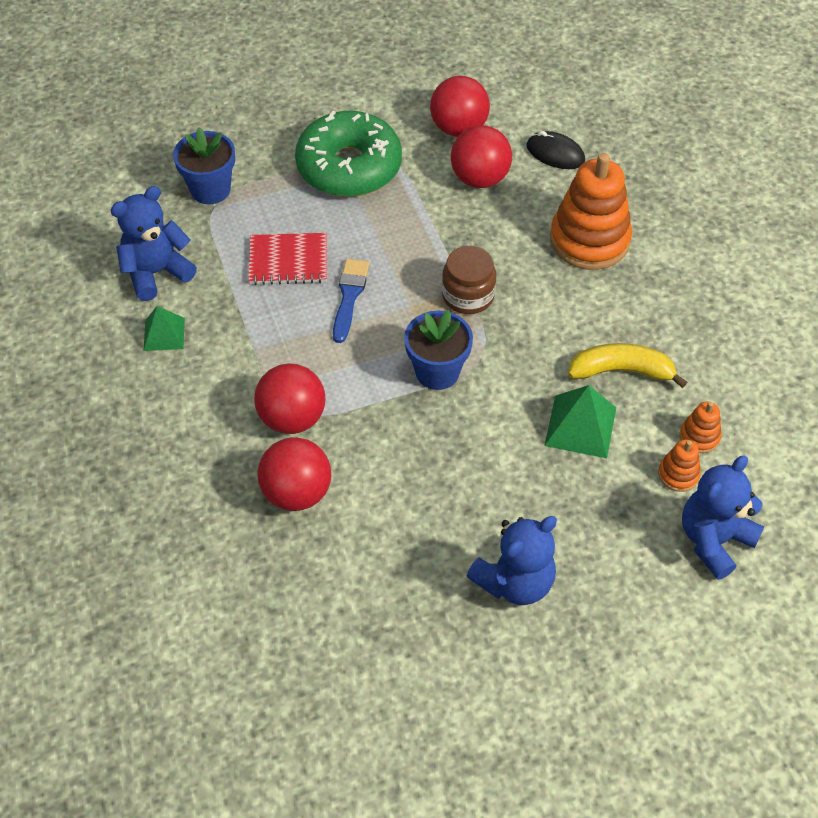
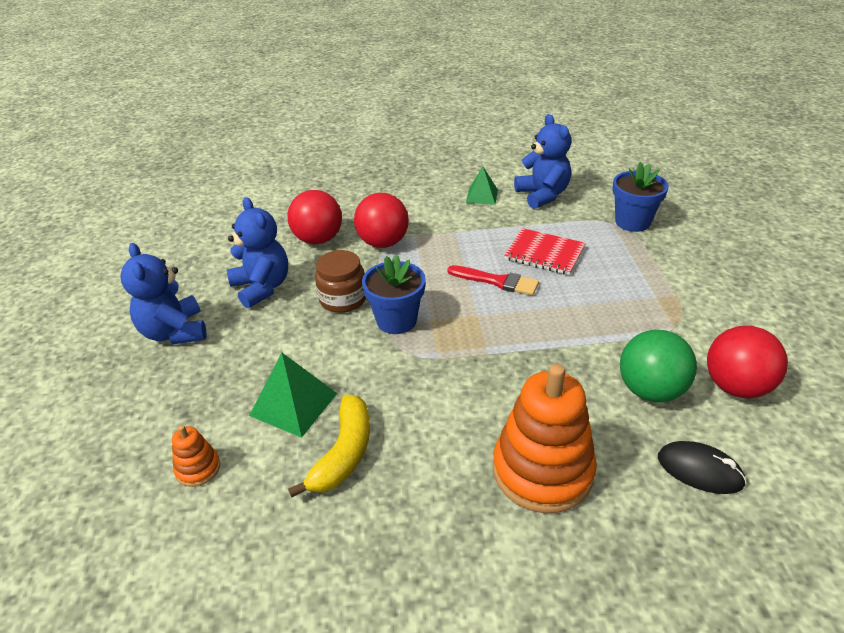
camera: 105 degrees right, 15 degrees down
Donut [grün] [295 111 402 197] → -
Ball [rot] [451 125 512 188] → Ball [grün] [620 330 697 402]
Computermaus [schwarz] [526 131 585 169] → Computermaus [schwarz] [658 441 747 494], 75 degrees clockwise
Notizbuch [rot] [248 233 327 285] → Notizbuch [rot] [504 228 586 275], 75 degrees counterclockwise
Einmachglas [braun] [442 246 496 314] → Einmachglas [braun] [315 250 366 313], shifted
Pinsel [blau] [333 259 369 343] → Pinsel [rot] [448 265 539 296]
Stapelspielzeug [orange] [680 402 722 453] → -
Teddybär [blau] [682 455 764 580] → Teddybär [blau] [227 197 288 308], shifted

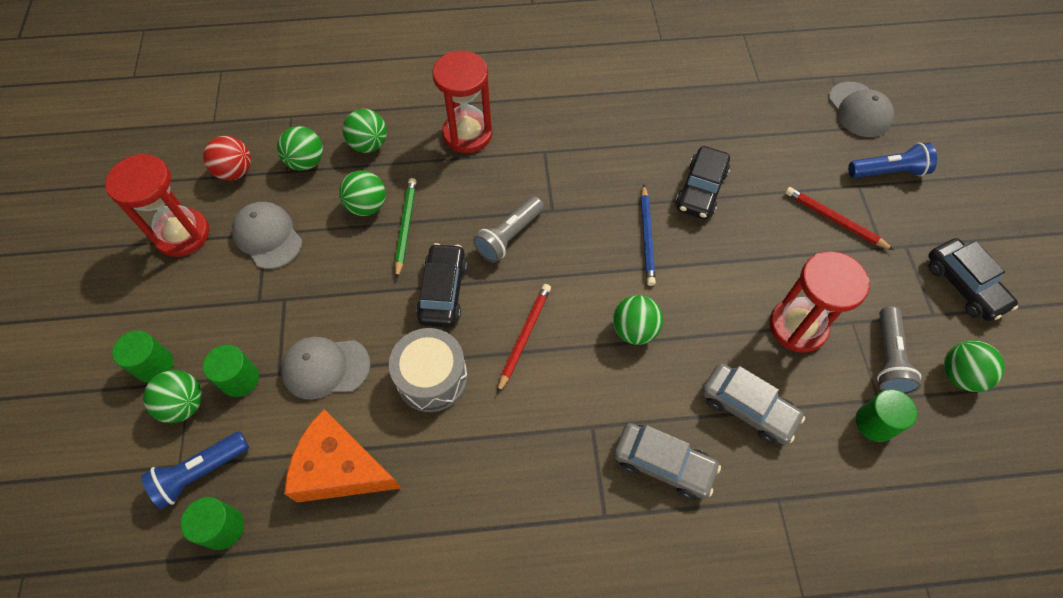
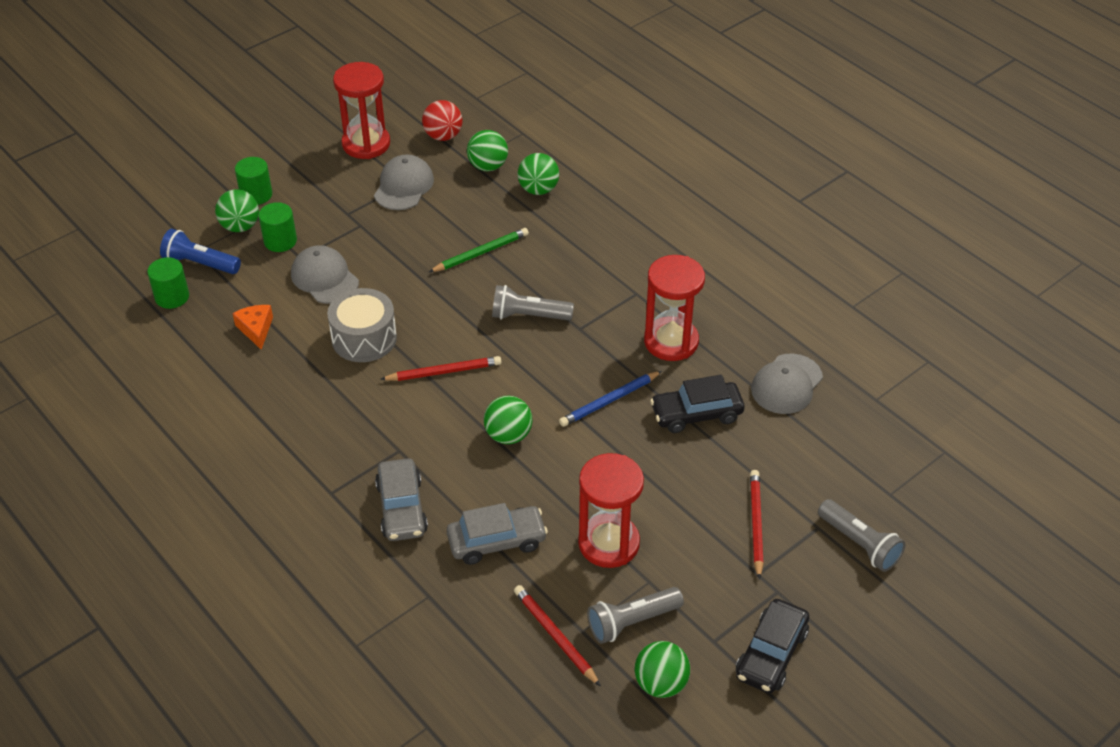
camera: 55 degrees right, 15 degrees down
Sanduhr [rot] [432 51 493 153] → Sanduhr [rot] [644 255 705 361], shifted
Kappe [grau] [828 82 894 137] → Kappe [grau] [751 353 823 414], shifted
Taschenlampe [blau] [848 143 937 178] → Taschenlampe [grau] [818 499 906 572]
Ball [grün] [339 170 385 216] → -
Auto [schwarz] [416 243 468 328] → -
Auto [grau] [702 363 805 445] → Auto [grau] [447 503 548 565], 105 degrees counterclockwise
Vollzylinder [grün] [856 389 917 442] → Bleistift [rot] [514 585 601 687]
Käse [orange] [284 409 401 503] → Käse [orange] [232 305 273 350], x0.52

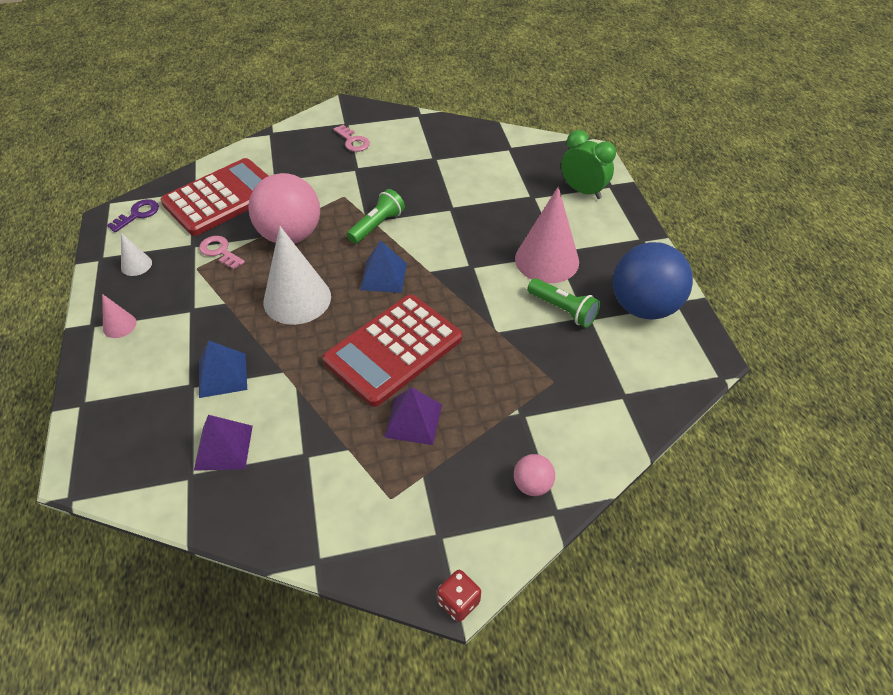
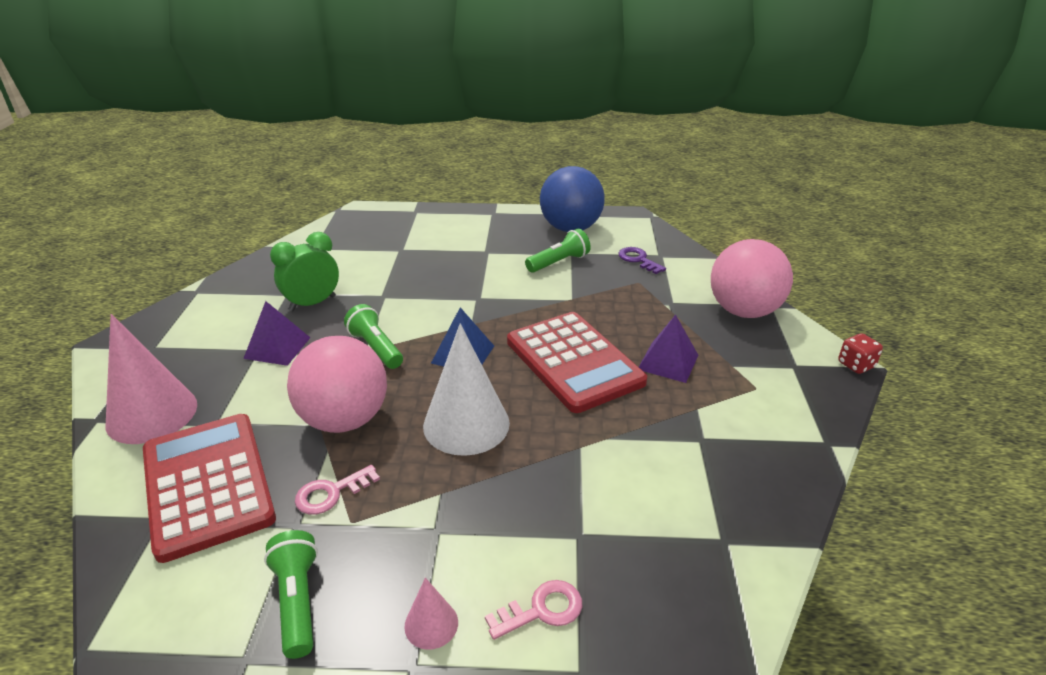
camera: 75 degrees left, 15 degrees down
Schlüssel [rosa] [334 125 370 152] → Schlüssel [rosa] [485 580 582 640], shifted
Wecker [grün] [561 130 616 199] → Wecker [grün] [270 232 339 311], shifted
Kegel [rosa] [515 186 579 283] → Kegel [rosa] [105 314 197 444], shifted
Schlüssel [lila] [107 199 159 232] → Schlüssel [lila] [618 247 666 274], shifted
Kegel [weiß] [121 233 152 276] → Taschenlampe [grün] [264 530 318 659]
Pyramide [blau] [199 340 247 398] → -
Pyramide [lila] [194 415 253 471] → Pyramide [lila] [243 301 310 366], shifted
Ball [rosa] [514 454 555 496] → Ball [rosa] [711 239 793 318], x2.21

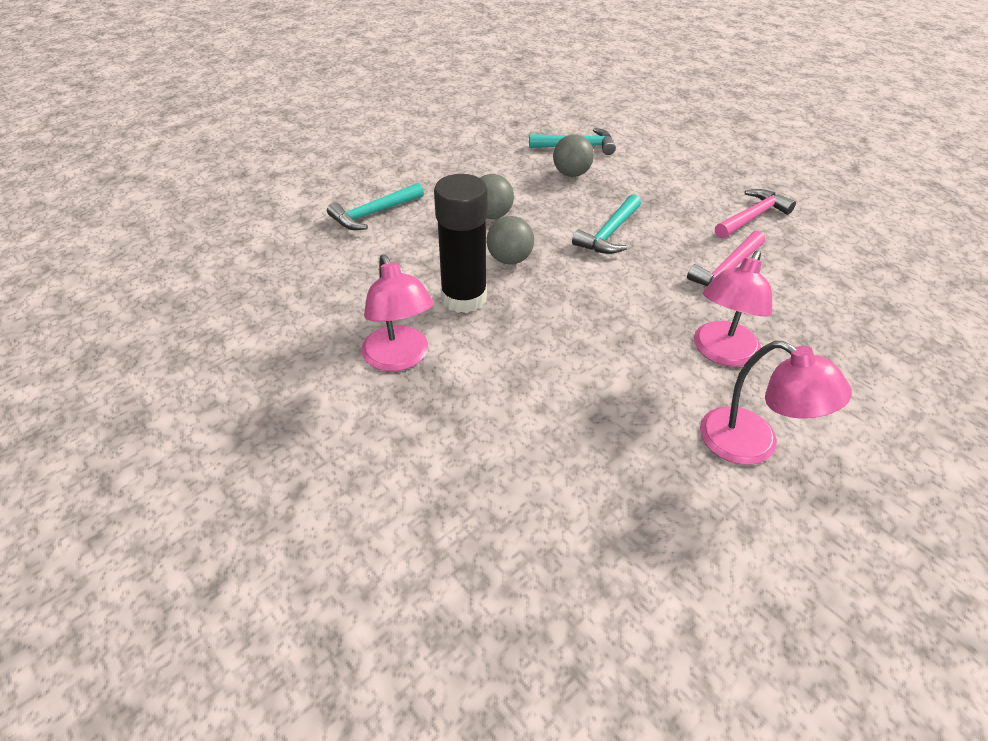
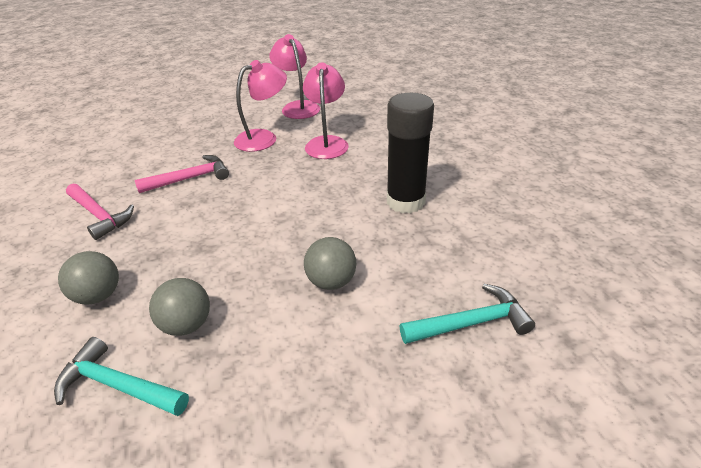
camera: 155 degrees left, 5 degrees down
Hammer [rosa] [715 189 796 239] → Hammer [rosa] [66 184 134 240], 120 degrees counterclockwise
Hammer [türkis] [572 194 641 254] → -
Ball [grau] [487 216 534 265] → Ball [grau] [58 251 119 305], shifted
Lampe [rosa] [361 254 434 371] → Lampe [rosa] [303 62 349 159], shifted

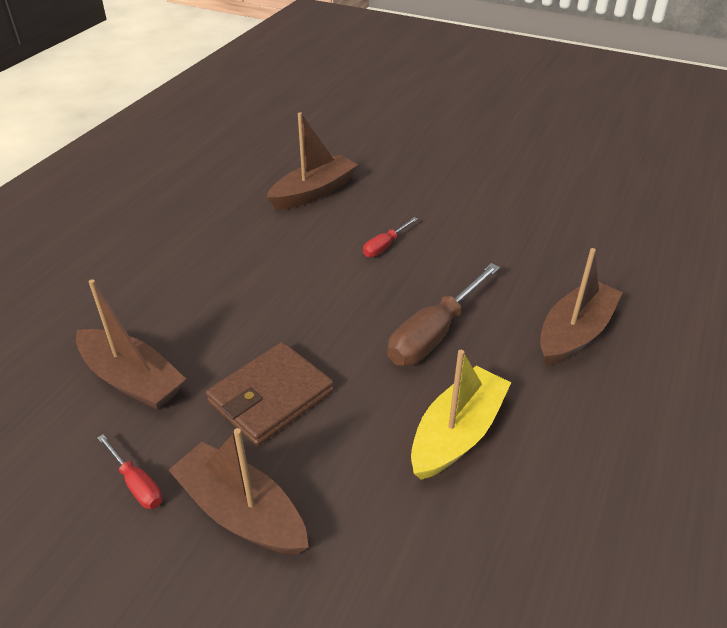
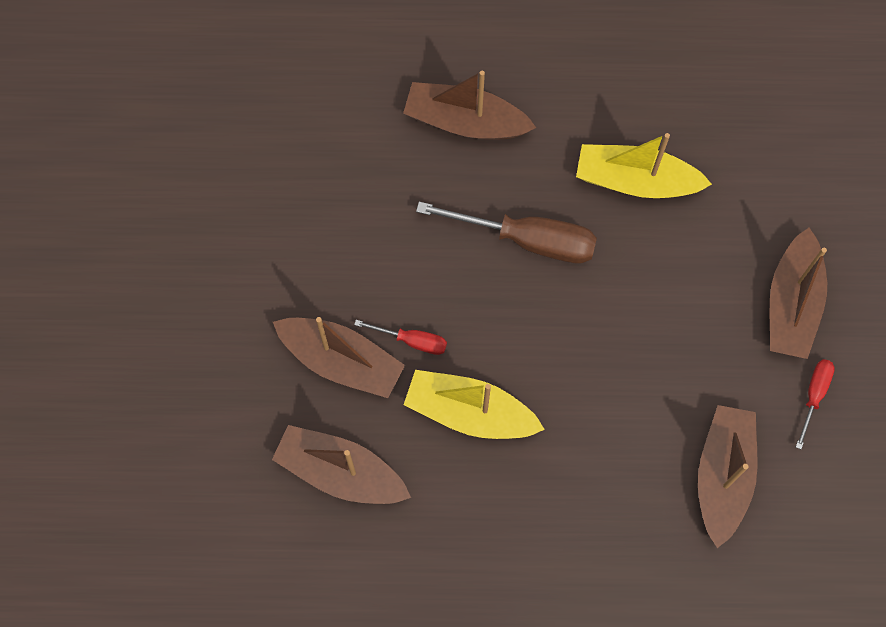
camera: 115 degrees left, 30 degrees up
Geldbörse [braun] [206 342 334 446] → -
- → Boot [braun] [273 317 405 398]
- → Boot [gelb] [404 370 545 439]

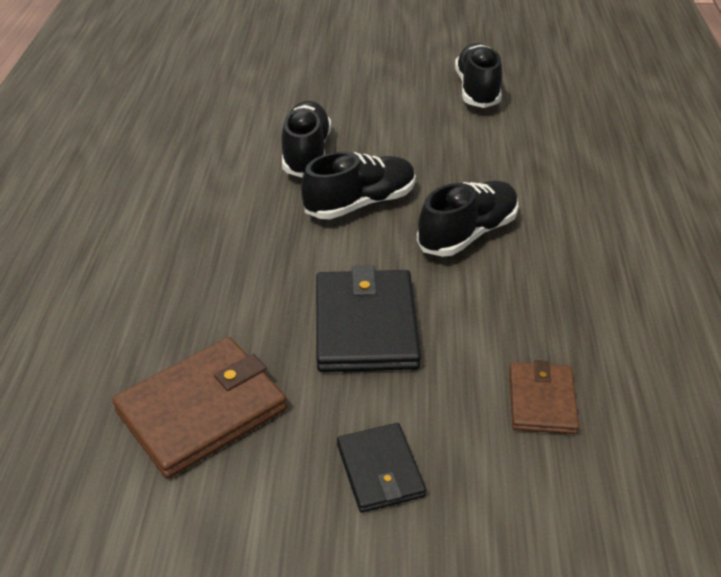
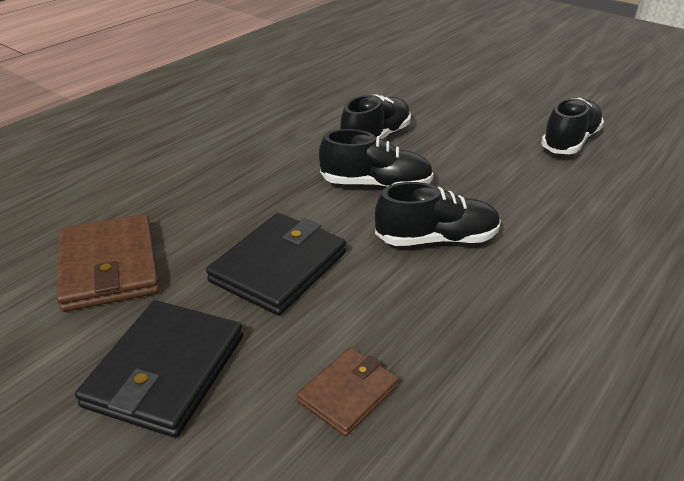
camera: 35 degrees right, 5 degrees down
Geldbörse [braun] [112 337 287 479] → Geldbörse [braun] [57 214 160 312], 75 degrees clockwise
Geldbörse [schwarz] [337 423 426 513] → Geldbörse [schwarz] [75 300 243 438], x1.70

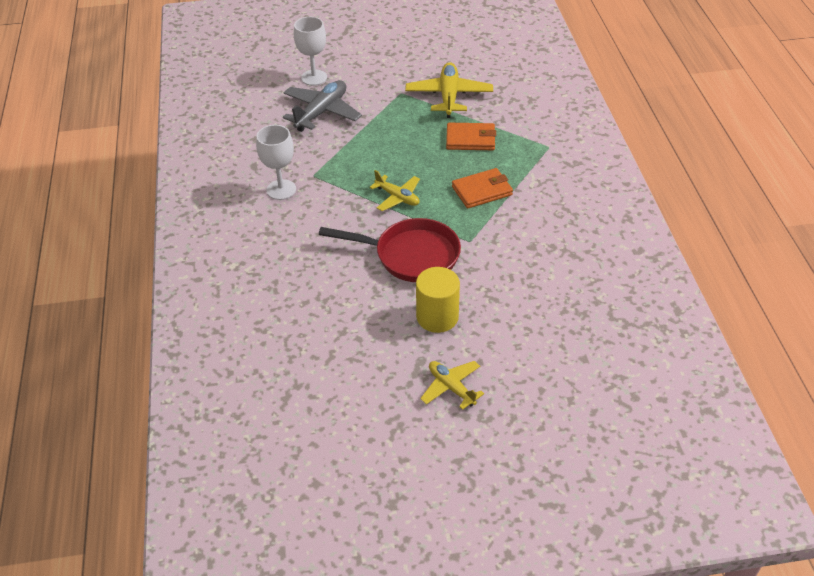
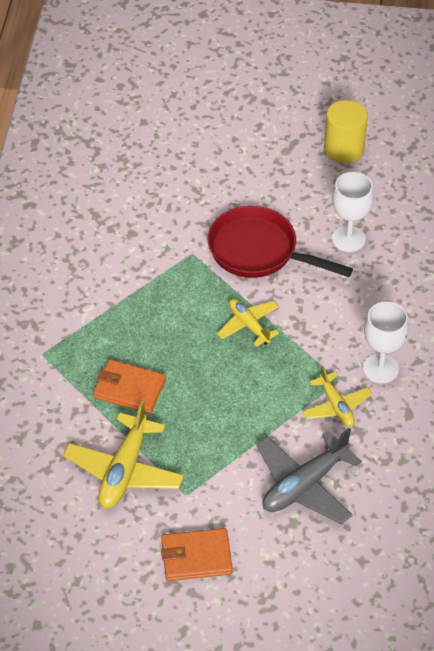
camera: 165 degrees left, 5 degrees up
Kelch [weiß] [294 17 327 86] → Kelch [weiß] [332 172 374 252], shifted
Geldbörse [orange] [452 168 513 208] → Geldbörse [orange] [161 528 233 581], shifted
Vollzylinder [gelb] [416 267 460 333] → Vollzylinder [gelb] [324 100 368 163], shifted
Flugzeug [gelb] [420 361 484 410] → Flugzeug [gelb] [303 365 372 427], shifted

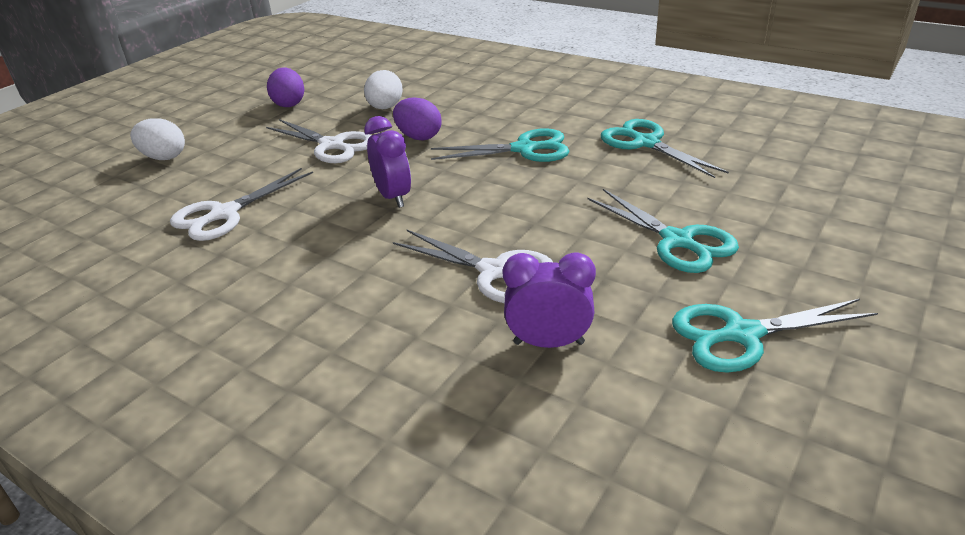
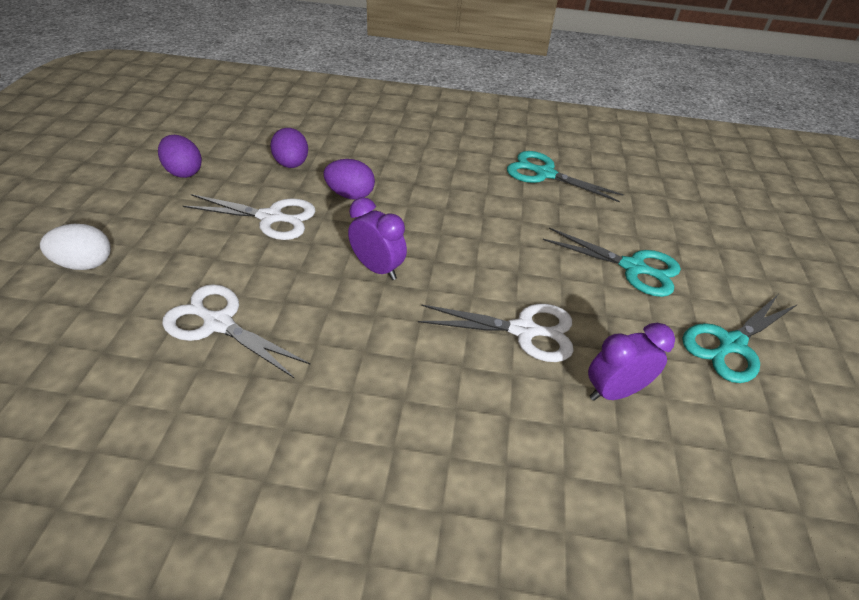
camera: 30 degrees left, 10 degrees up
Ei [weiß] [364 70 403 109] → Ei [lila] [270 128 308 168]
Schere [türkis] [431 128 569 162] → -
Schere [weiß] [170 168 313 241] → Schere [weiß] [162 284 310 379], 105 degrees clockwise

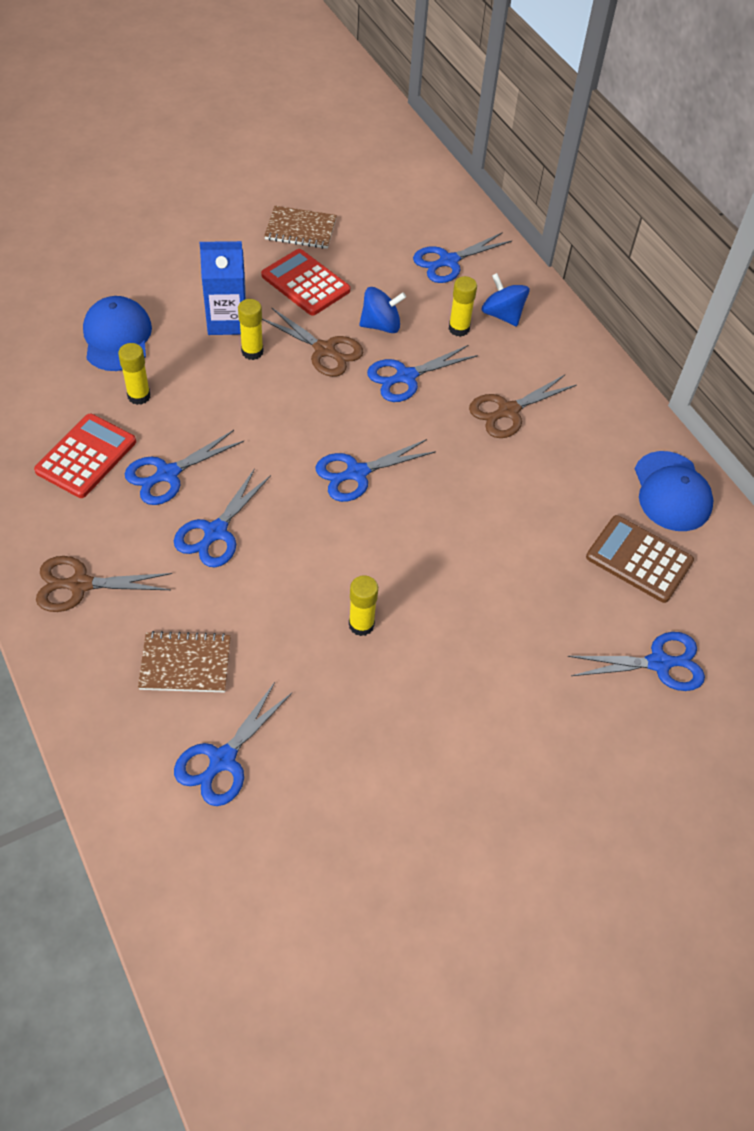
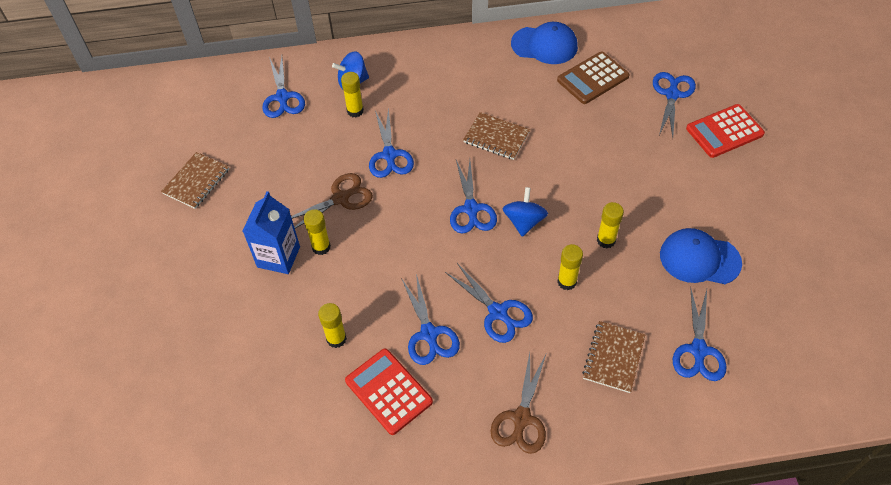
camera: 65 degrees left, 0 degrees up
Taschenrechner [rot] [261 249 350 316] → Taschenrechner [rot] [686 104 765 158], shifted
Kreisel [blau] [359 287 406 333] → Kreisel [blau] [502 187 548 237], shifted
Kappe [blau] [83 296 152 371] → Kappe [blau] [660 228 742 284], shifted
Schere [braun] [469 375 577 438] → -
Schere [blau] [174 682 292 806] → Schere [blau] [673 287 727 381], 45 degrees clockwise
- → Notizbuch [braun] [463 112 530 160]
- → Klebestift [gelb] [557 244 583 290]

